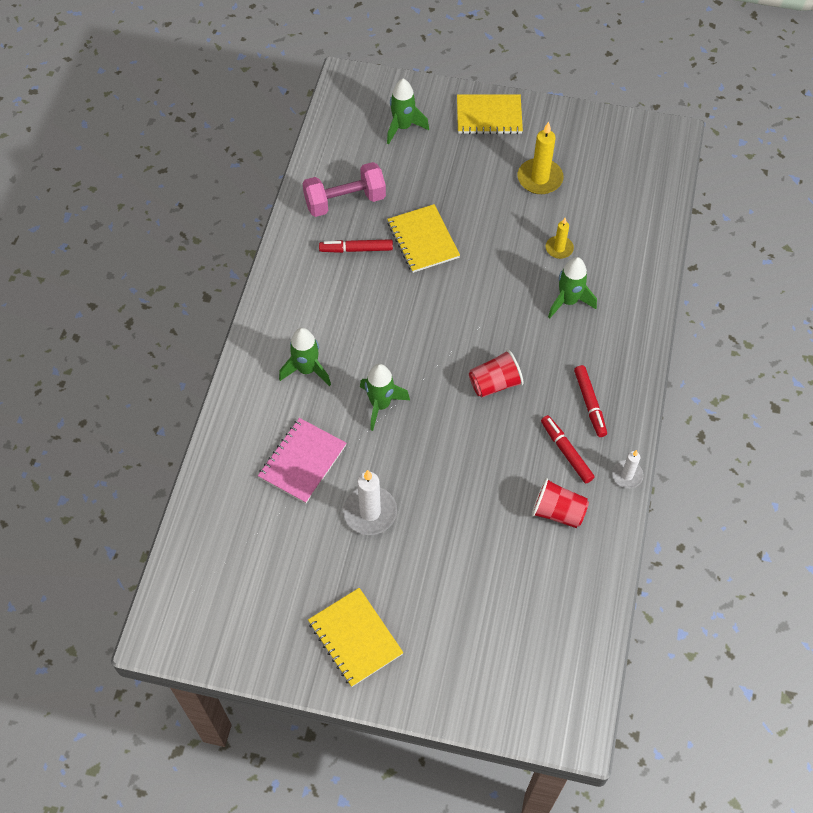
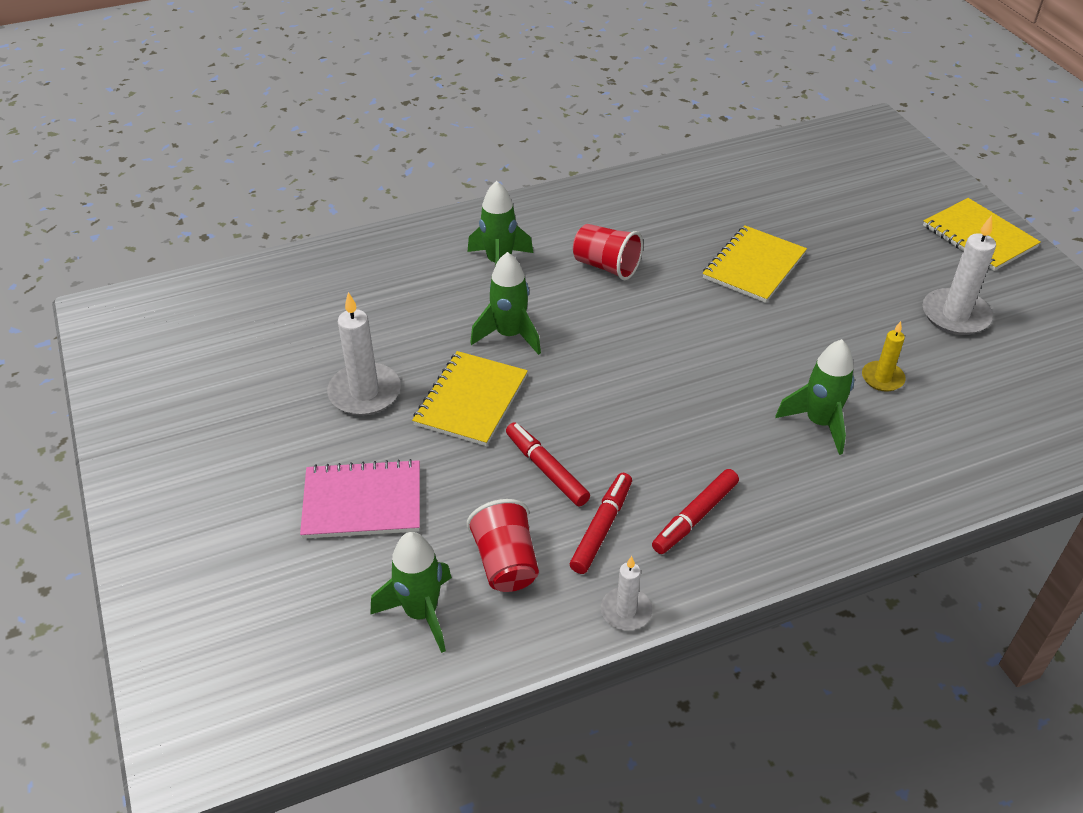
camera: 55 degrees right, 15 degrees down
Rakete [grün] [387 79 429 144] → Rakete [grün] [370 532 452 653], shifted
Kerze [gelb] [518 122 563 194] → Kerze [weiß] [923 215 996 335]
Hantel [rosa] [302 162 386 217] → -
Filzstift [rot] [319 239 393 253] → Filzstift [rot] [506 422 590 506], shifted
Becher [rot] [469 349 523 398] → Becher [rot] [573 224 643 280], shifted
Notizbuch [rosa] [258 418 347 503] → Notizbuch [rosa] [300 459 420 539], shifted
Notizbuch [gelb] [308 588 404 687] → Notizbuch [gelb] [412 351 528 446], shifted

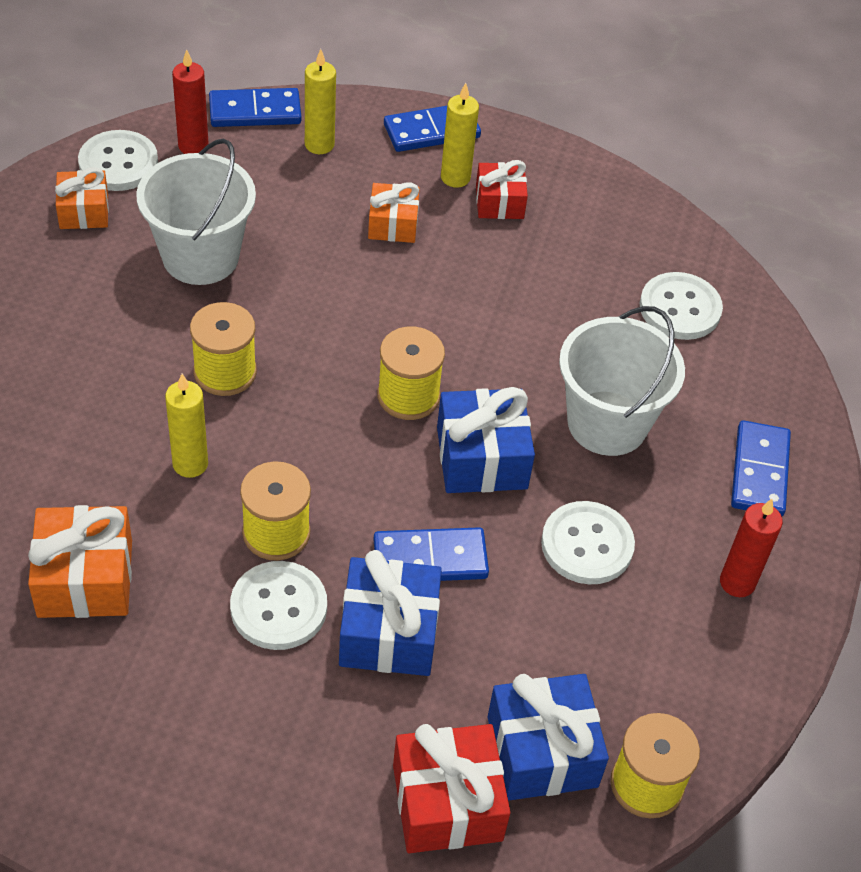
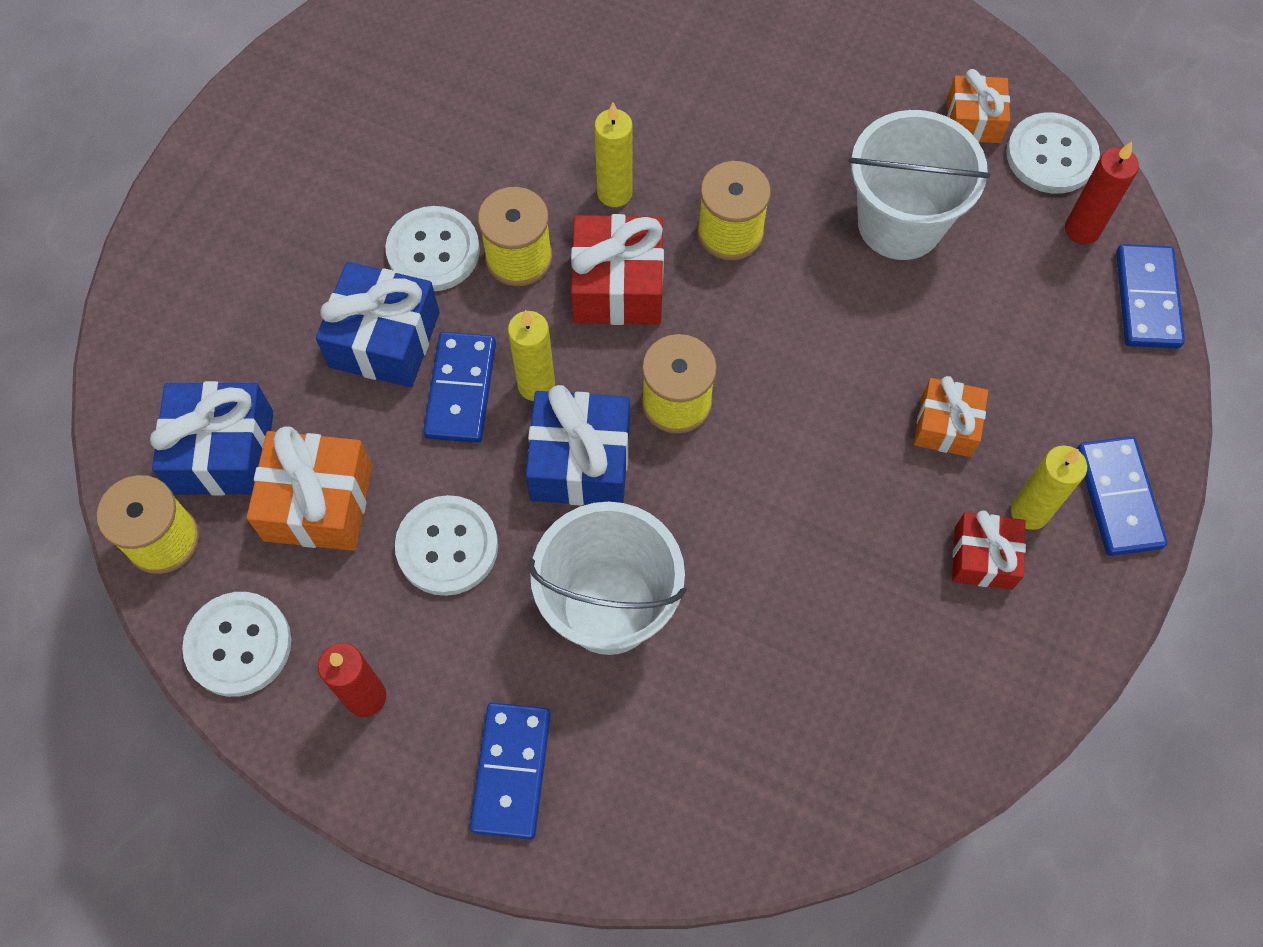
camera: 105 degrees right, 15 degrees up
Kerze [gelb] [305 49 336 154] → Kerze [gelb] [508 310 555 401], shifted
Knopf [weiß] [640 272 723 340] → Knopf [weiß] [182 592 291 697], shifted
Dominostein [blau] [731 420 791 516] → Dominostein [blau] [470 703 551 839], 75 degrees clockwise
Geschenk [orange] [28 505 132 618] → Geschenk [orange] [247 426 372 551], shifted
Geschenk [rot] [393 724 510 853] → Geschenk [rot] [571 214 664 325], shifted

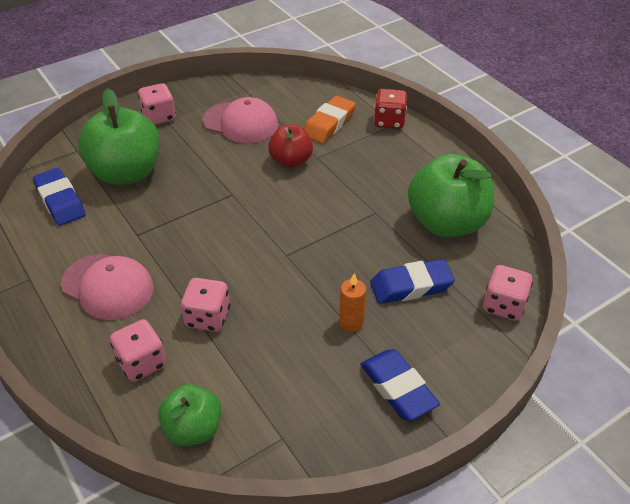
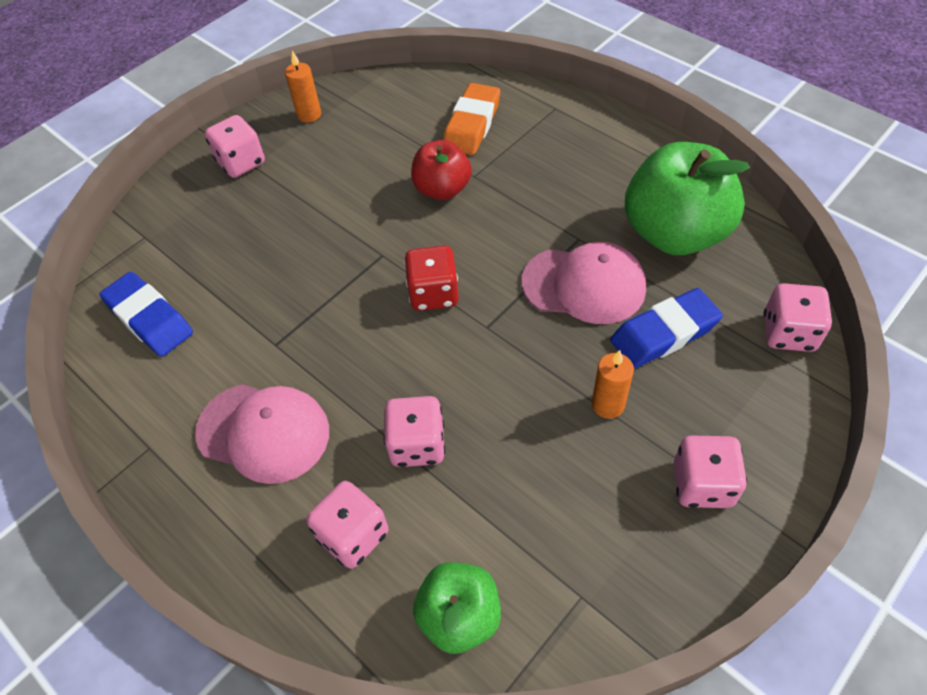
camera: 10 degrees left, 10 degrees up
Apfel [grün] [78 88 160 185] → -
Spielwürfel [rot] [374 89 407 129] → Spielwürfel [rot] [404 246 459 311], shifted
Kappe [rosa] [203 97 278 143] → Kappe [rosa] [522 242 646 324], shifted
Radiergummi [blau] [360 349 440 421] → Spielwürfel [rosa] [674 435 747 508]
- → Kerze [orange] [285 51 321 123]

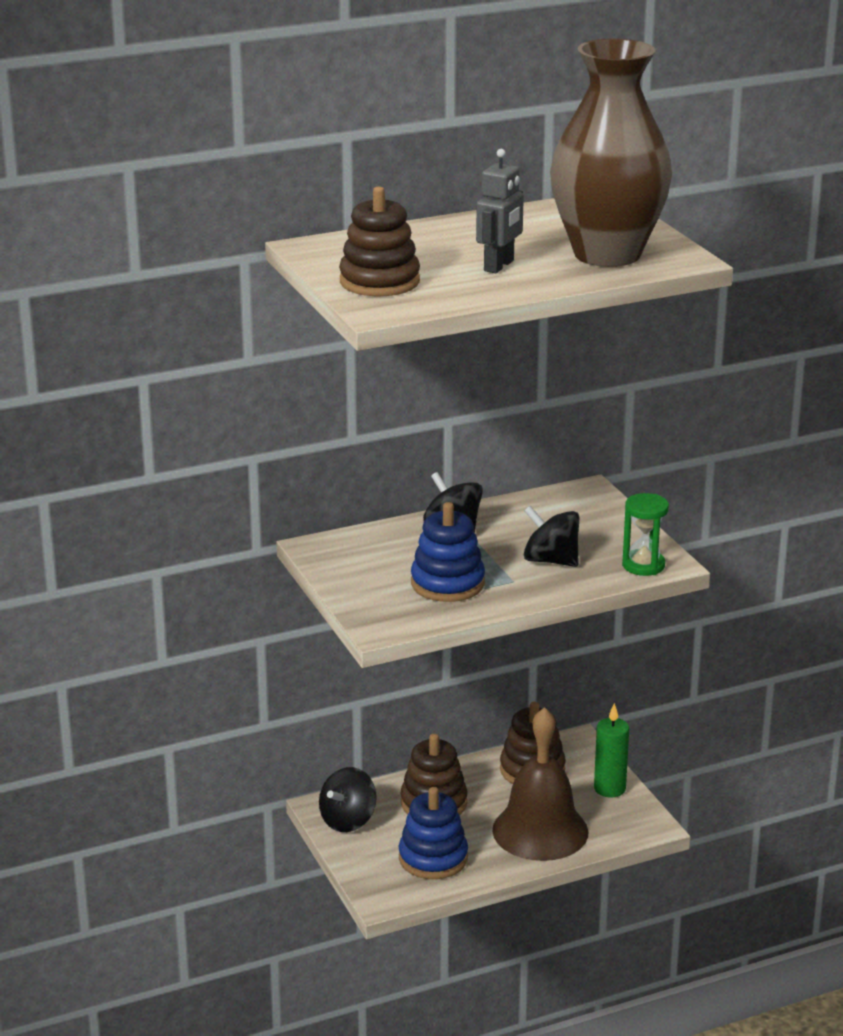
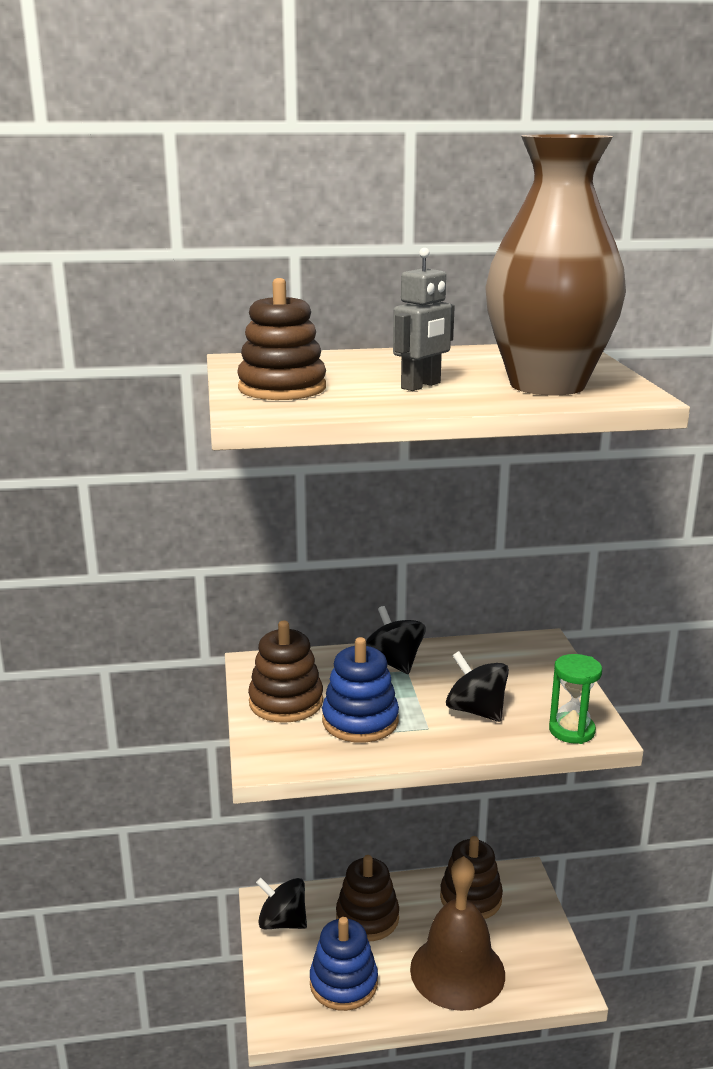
camera: 15 degrees right, 5 degrees down
Kerze [grün] [594 703 629 798] → -
Kreisel [schwarz] [319 767 377 832] → Kreisel [schwarz] [256 878 307 929], 60 degrees clockwise
- → Stapelspielzeug [braun] [248 620 323 723]

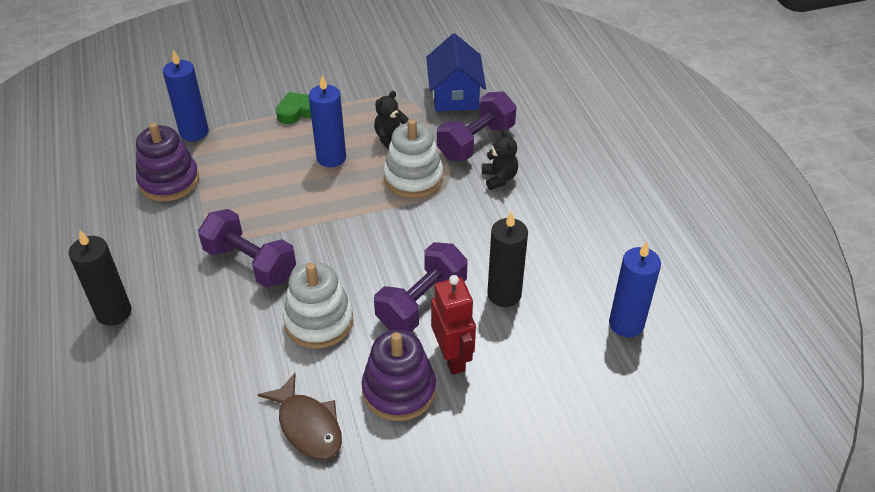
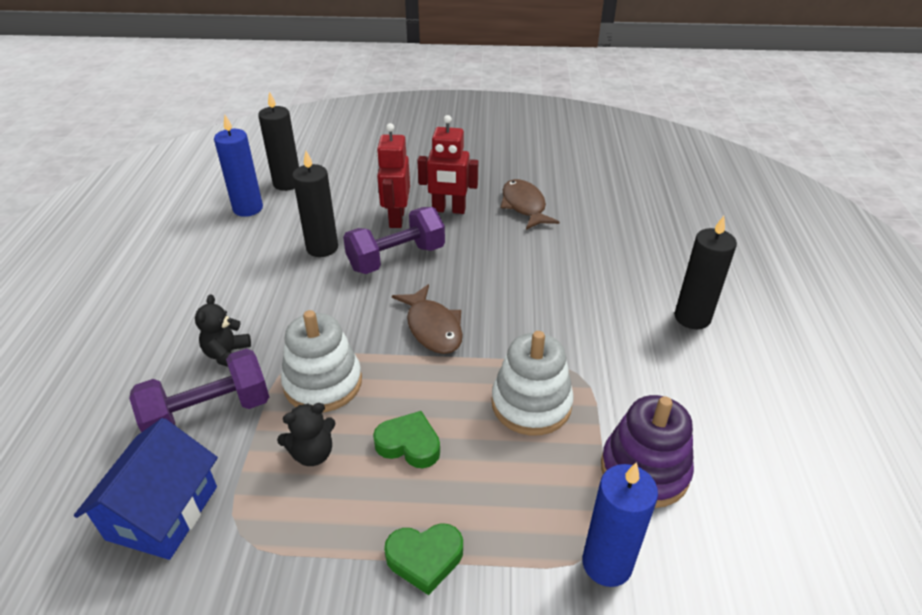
camera: 160 degrees left, 5 degrees down
Kerze [blau] [309 75 346 167] → Herz [grün] [373 411 440 468]
Hantel [lila] [198 209 296 288] → -
Stapelspielzeug [weiß] [283 262 354 349] → Stapelspielzeug [weiß] [492 331 574 436], shifted
Stapelspielzeug [lila] [362 330 436 421] → Roboter [rot] [417 115 478 214]
- → Kerze [schwarz] [258 91 299 191]
- → Fisch [braun] [392 284 463 354]

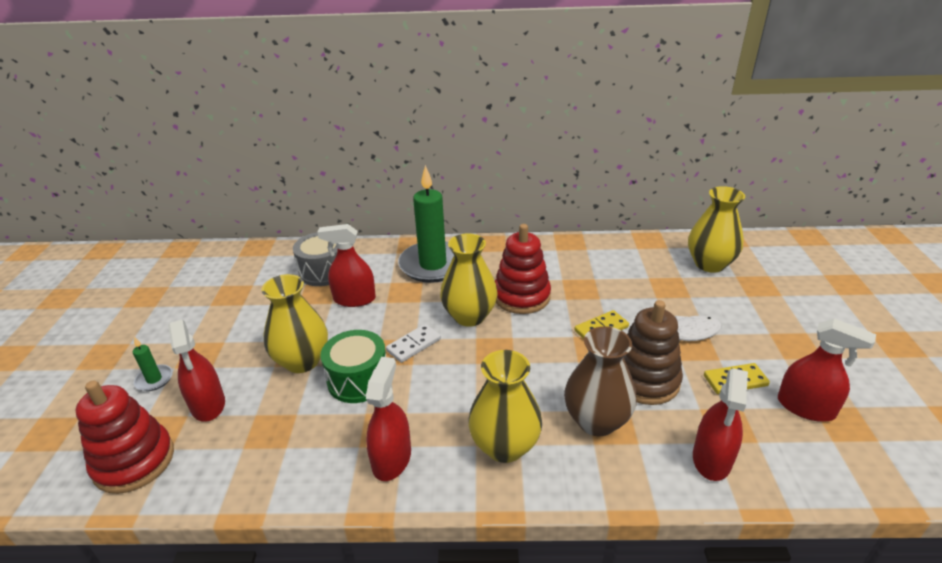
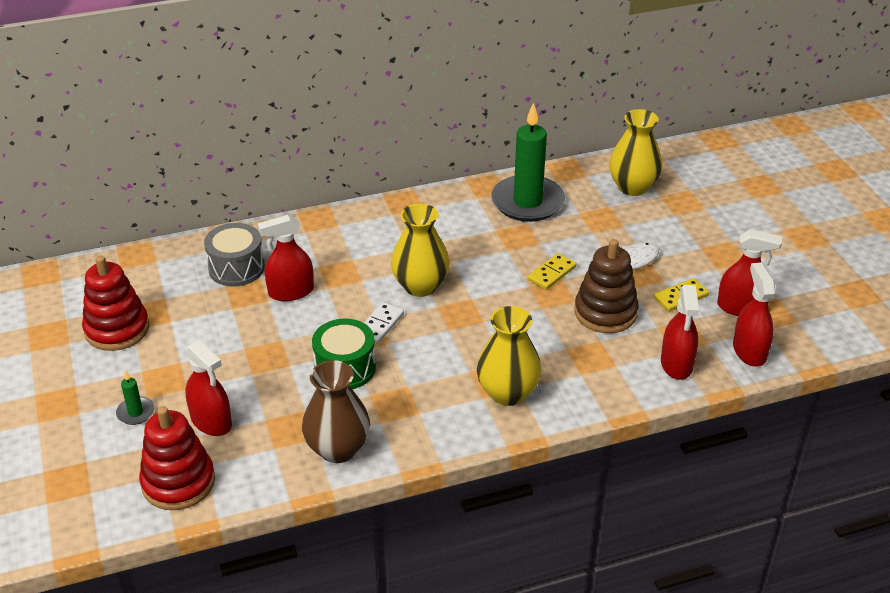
camera: 20 degrees left, 5 degrees up
Kerze [grün] [398 165 454 283] → Kerze [grün] [491 102 565 222], shifted
Stapelspielzeug [rot] [495 224 551 314] → Stapelspielzeug [rot] [82 256 149 351], shifted
Vase [gelb] [262 274 328 373] → -
Vase [braun] [564 326 637 436] → Vase [braun] [302 360 370 463], shifted
Sprühflasche [rot] [366 357 411 481] → Sprühflasche [rot] [733 262 776 367], shifted

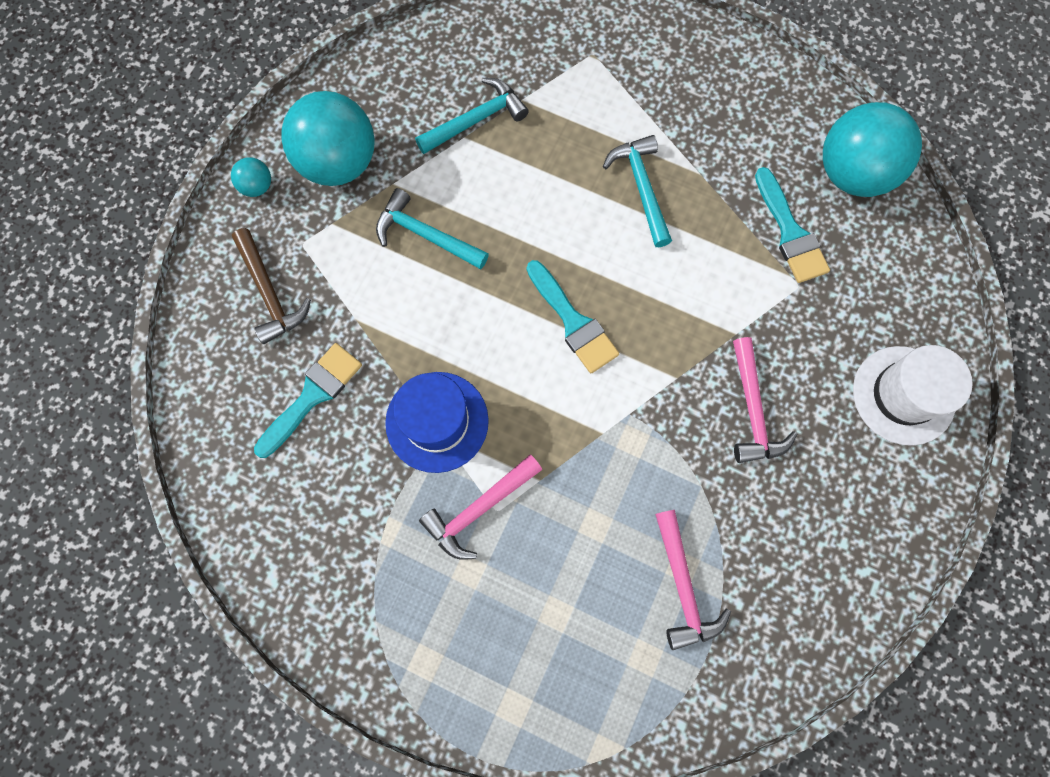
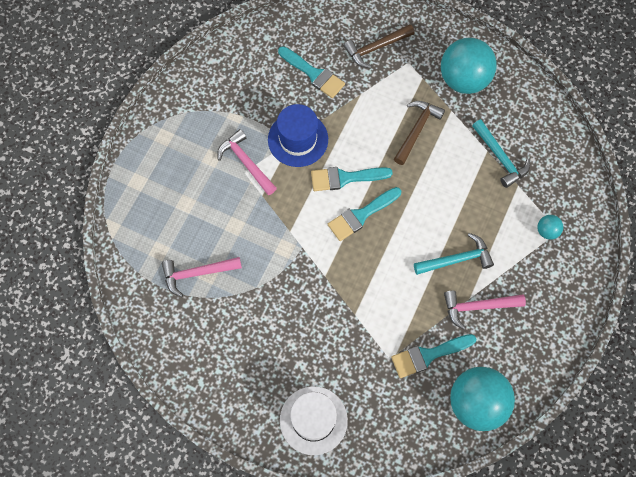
camera: 90 degrees right, 5 degrees down
Ball [türkis] [231 157 271 197] → Ball [türkis] [537 215 563 240], shifted
Hammer [türkis] [376 188 489 269] → Hammer [braun] [394 101 445 165]
Hammer [rosa] [733 337 798 463] → Hammer [rosa] [444 291 526 330], shifted
- → Pinsel [türkis] [311 167 393 191]

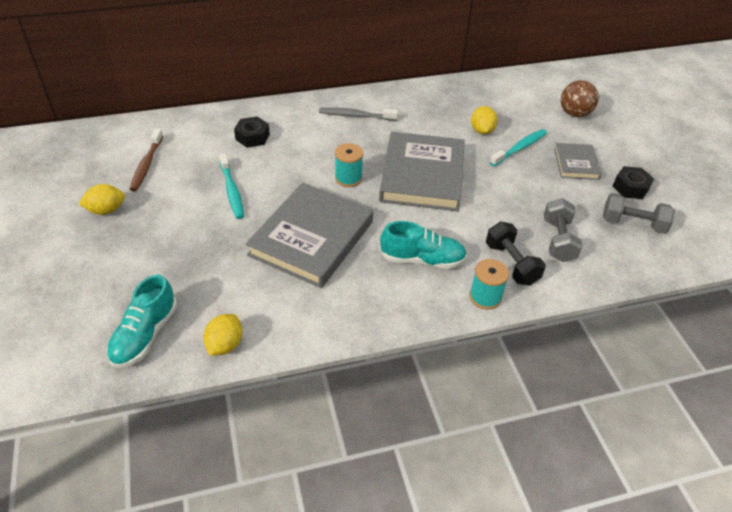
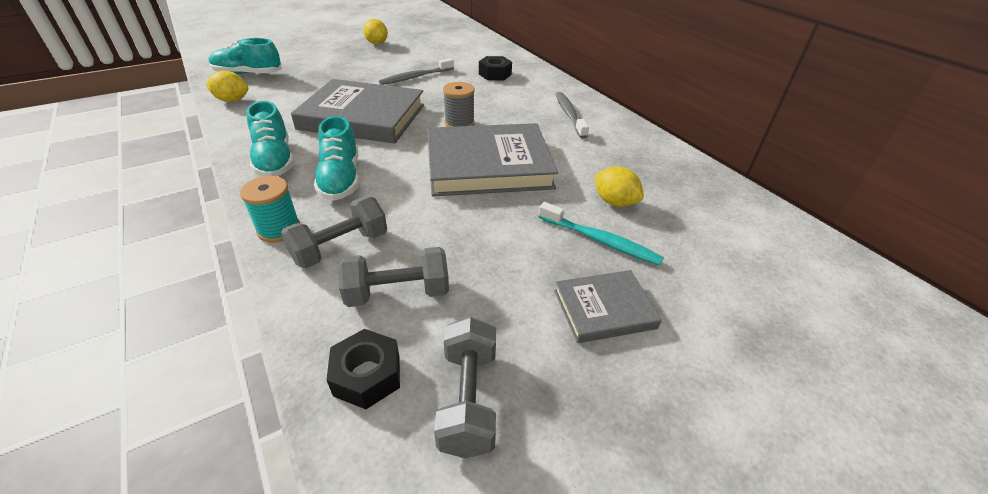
camera: 75 degrees right, 5 degrees down
Ball [braun] [561 80 599 117] → -
Zitrone [gelb] [471 106 498 134] → Zitrone [gelb] [595 166 644 207], 60 degrees clockwise
Zahnbürste [braun] [129 129 163 191] → -
Garnrolle [türkis] [335 143 363 187] → Garnrolle [grau] [443 82 475 127]
Zahnbürste [türkis] [219 153 244 219] → Zahnbürste [grau] [379 58 454 85]
Sechskantmutter [schwarz] [613 166 654 199] → Sechskantmutter [schwarz] [327 329 400 409], shifted
Hantel [schwarz] [486 222 546 286] → Hantel [grau] [281 197 387 268]
- → Schuh [türkis] [246 101 294 177]

